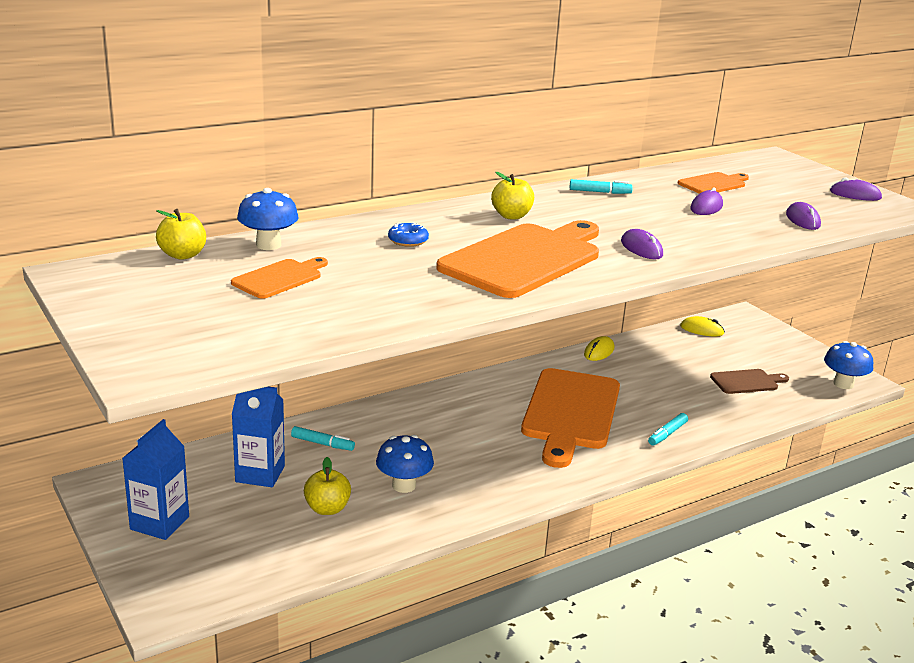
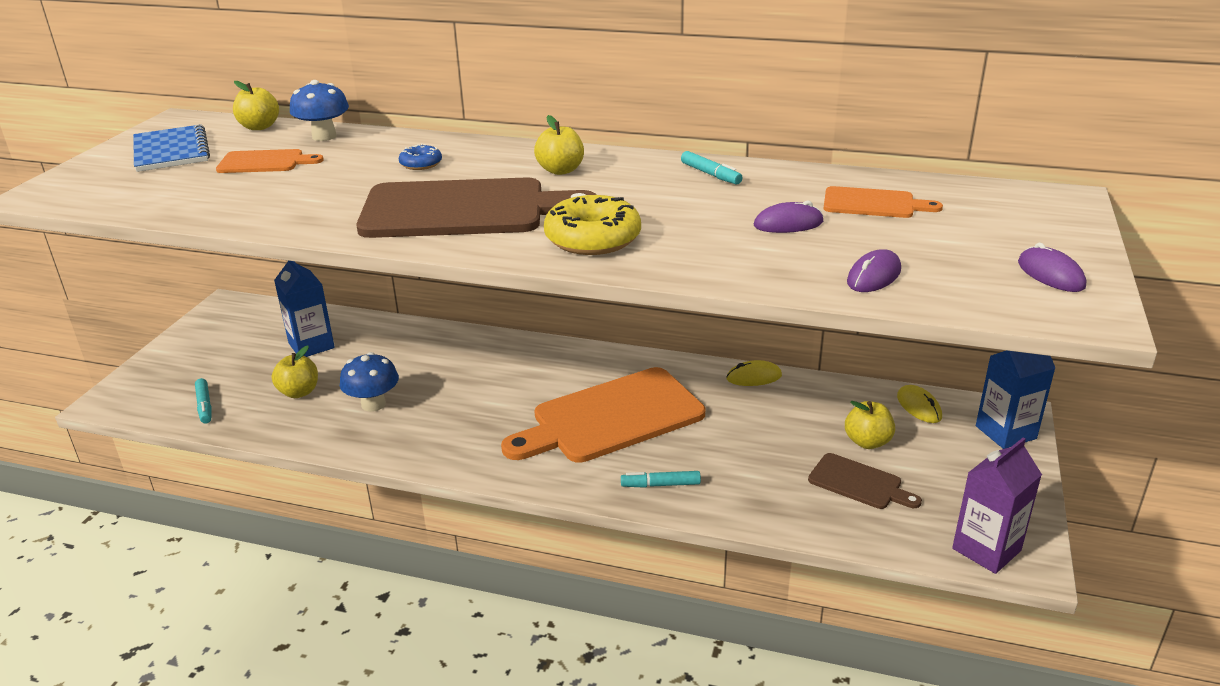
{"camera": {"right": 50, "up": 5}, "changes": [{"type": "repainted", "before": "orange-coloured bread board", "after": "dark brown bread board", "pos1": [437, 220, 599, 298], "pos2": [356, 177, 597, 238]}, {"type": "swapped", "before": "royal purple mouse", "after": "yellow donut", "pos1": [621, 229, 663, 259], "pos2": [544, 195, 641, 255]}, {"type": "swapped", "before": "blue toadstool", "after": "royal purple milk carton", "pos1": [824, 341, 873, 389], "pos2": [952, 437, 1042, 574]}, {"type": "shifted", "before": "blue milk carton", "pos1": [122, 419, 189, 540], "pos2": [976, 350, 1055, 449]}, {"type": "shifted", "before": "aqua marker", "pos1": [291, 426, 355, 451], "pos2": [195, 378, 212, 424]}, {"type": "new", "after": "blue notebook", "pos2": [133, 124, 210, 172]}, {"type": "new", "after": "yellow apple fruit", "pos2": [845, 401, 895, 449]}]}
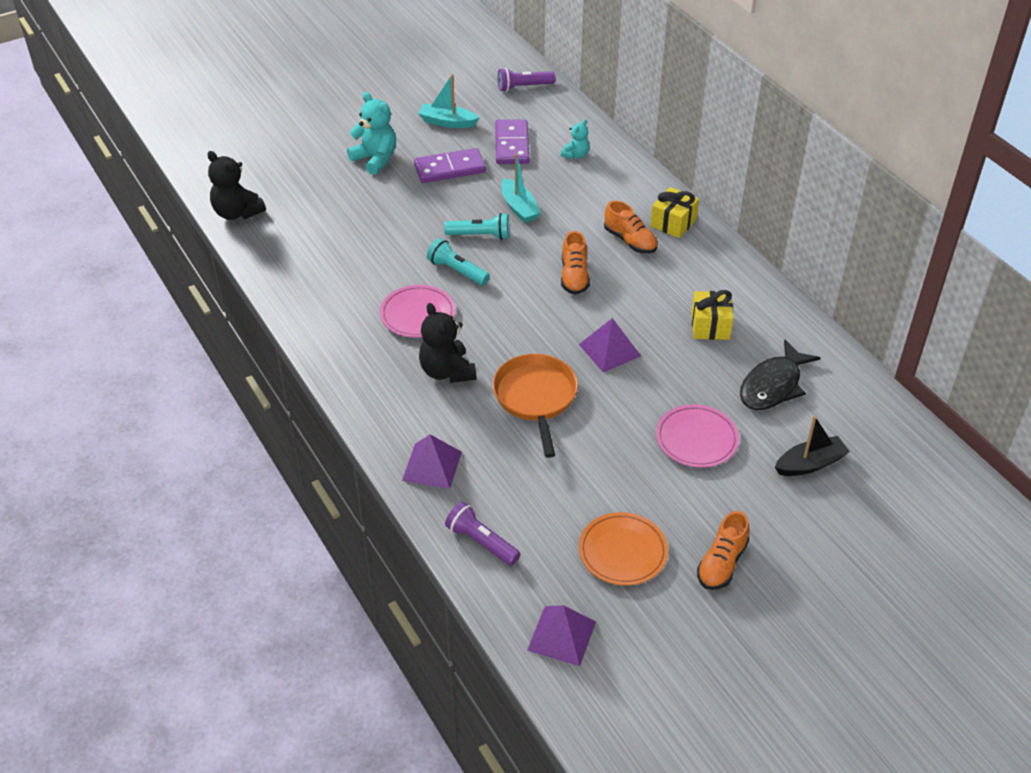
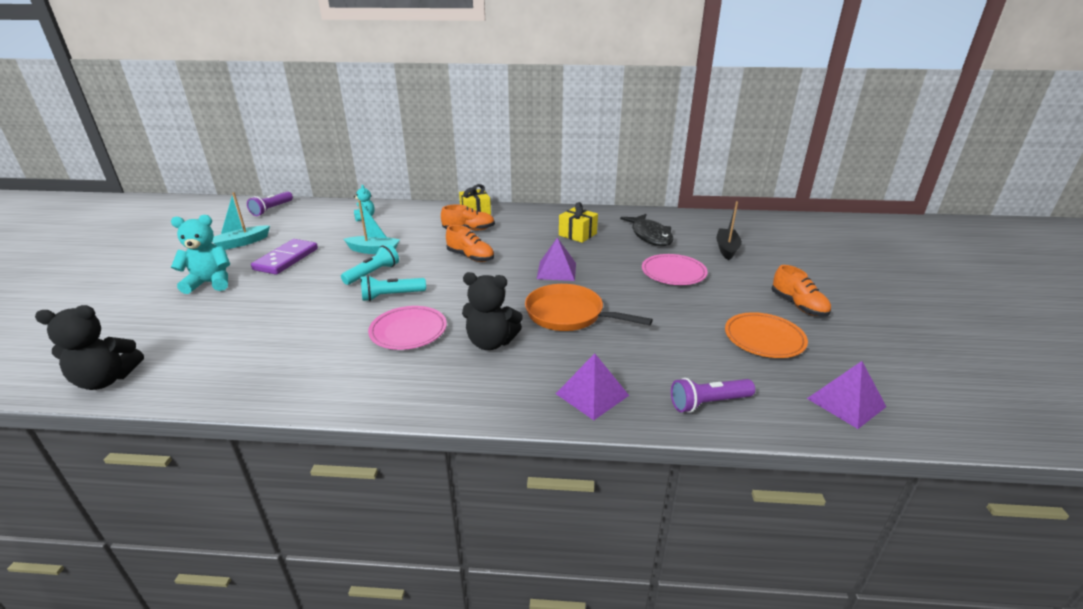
{"camera": {"right": -55, "up": -15}, "changes": [{"type": "gone", "before": "royal purple domino", "pos1": [495, 119, 529, 164]}]}
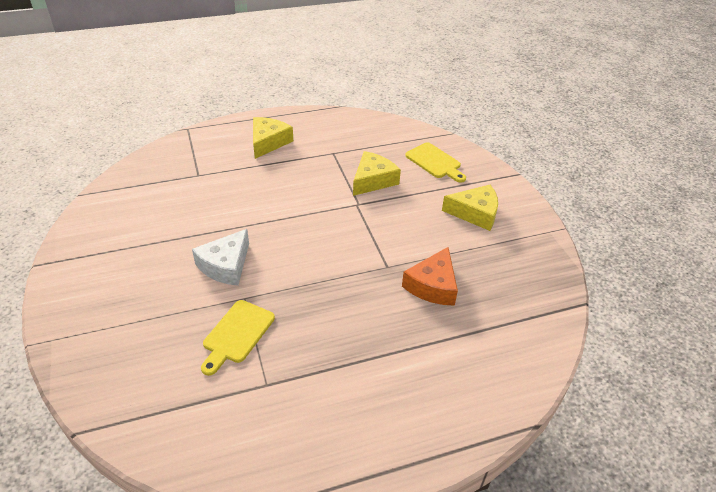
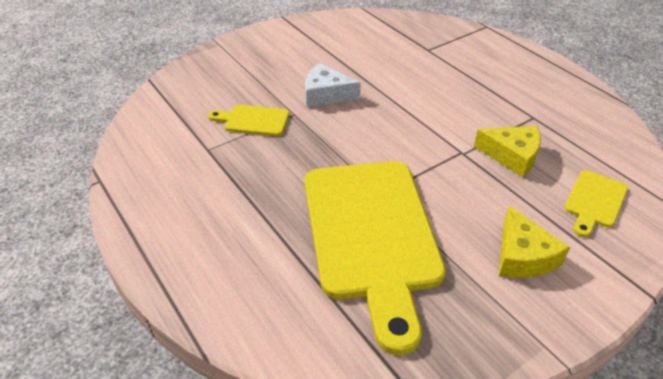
{"camera": {"right": 75, "up": 0}, "changes": [{"type": "gone", "before": "yellow piece of cheese", "pos1": [253, 117, 293, 159]}, {"type": "swapped", "before": "orange-coloured piece of cheese", "after": "yellow bread board", "pos1": [402, 247, 458, 306], "pos2": [305, 161, 446, 355]}]}
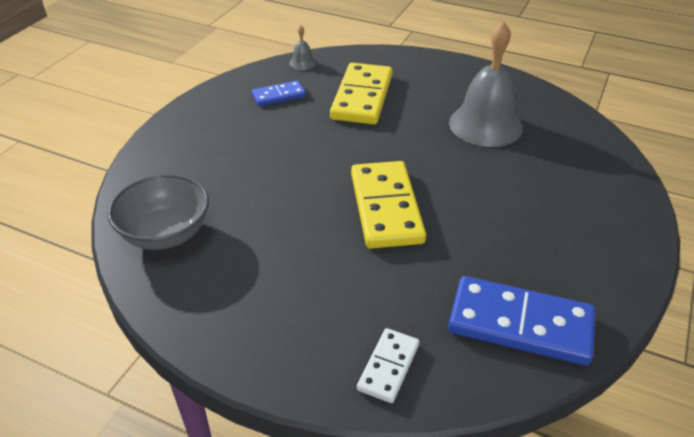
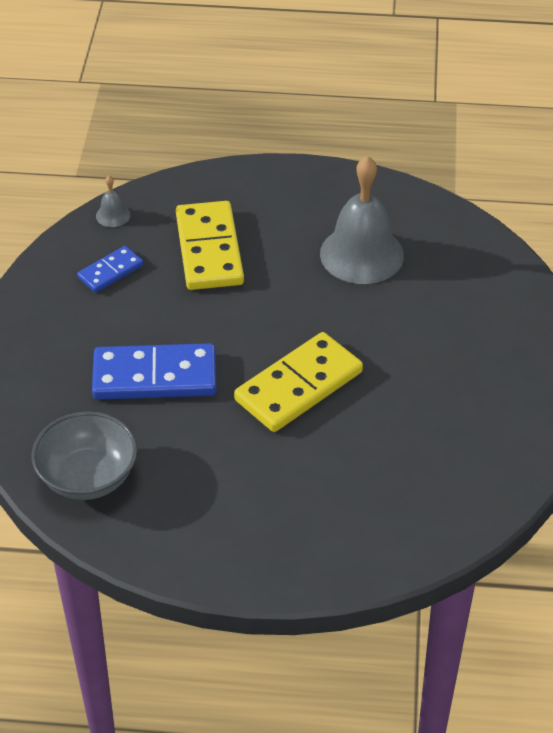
{"camera": {"right": -20, "up": 5}, "changes": [{"type": "rotated", "before": "yellow domino", "pos1": [351, 161, 426, 249], "pos2": [234, 332, 363, 432], "turn": 75}, {"type": "shifted", "before": "blue domino", "pos1": [448, 276, 596, 366], "pos2": [92, 343, 217, 400]}, {"type": "gone", "before": "pure white domino", "pos1": [357, 328, 419, 403]}]}
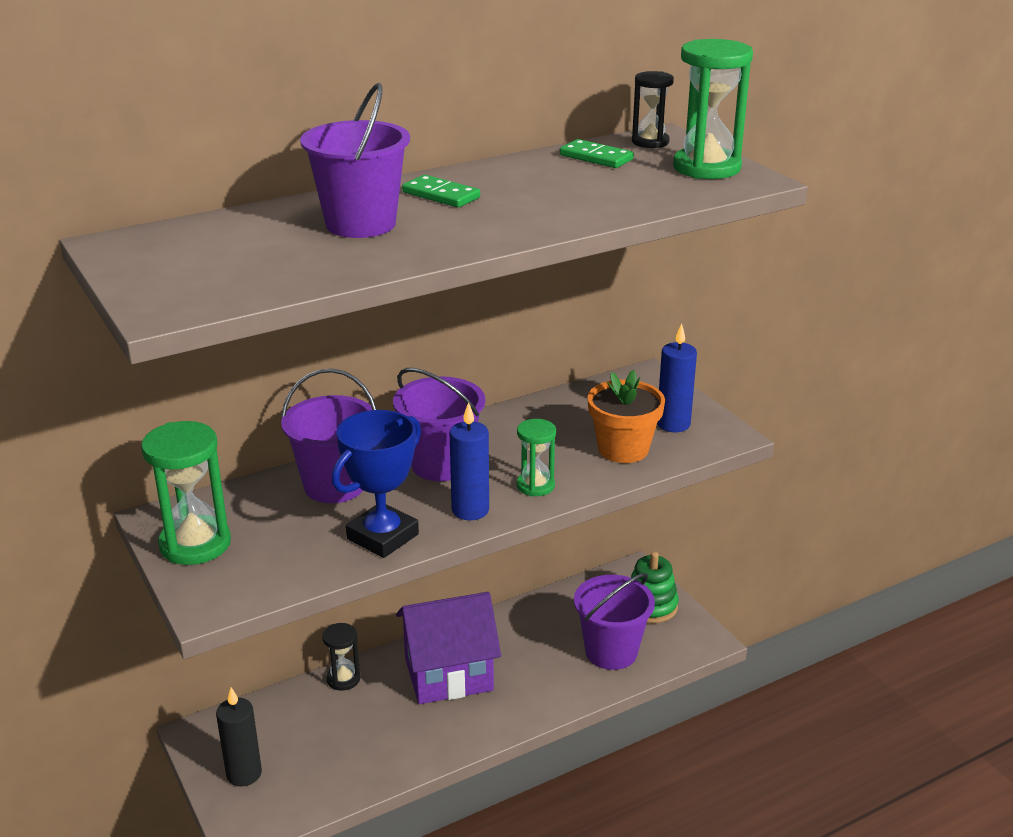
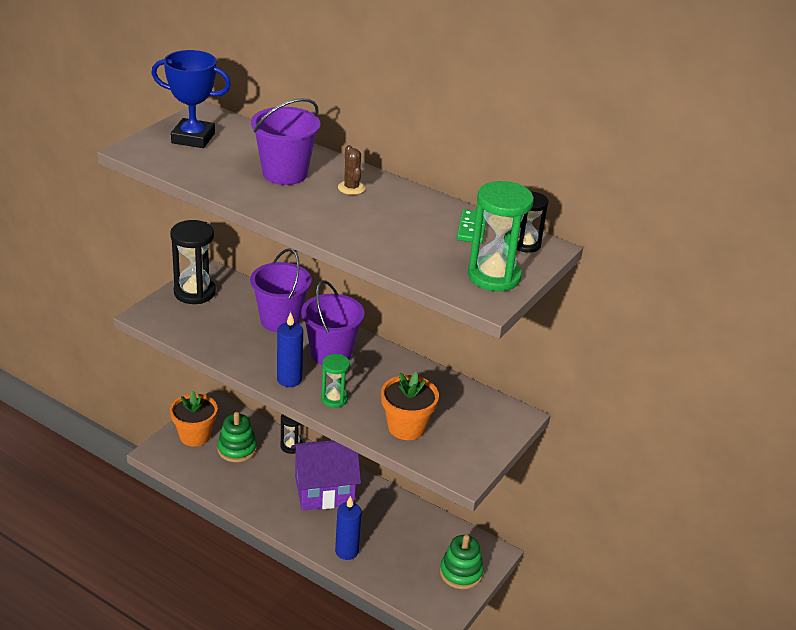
{"camera": {"right": 60, "up": 5}, "changes": [{"type": "swapped", "before": "leaf-green domino", "after": "dark brown cactus", "pos1": [402, 175, 480, 208], "pos2": [338, 145, 365, 195]}, {"type": "shifted", "before": "blue pillar candle", "pos1": [657, 323, 697, 432], "pos2": [335, 496, 362, 560]}, {"type": "shifted", "before": "blue prize cup", "pos1": [332, 410, 421, 558], "pos2": [151, 50, 231, 148]}, {"type": "repainted", "before": "leaf-green hourglass", "after": "ebony hourglass", "pos1": [141, 421, 231, 565], "pos2": [170, 220, 216, 304]}, {"type": "gone", "before": "royal purple pail", "pos1": [574, 573, 655, 670]}, {"type": "rotated", "before": "royal purple house", "pos1": [396, 592, 501, 704], "pos2": [291, 440, 361, 511], "turn": -60}, {"type": "swapped", "before": "ebony pillar candle", "after": "orange-coloured potted plant", "pos1": [216, 687, 262, 787], "pos2": [170, 391, 218, 447]}, {"type": "new", "after": "leaf-green ring stacker", "pos2": [217, 412, 257, 462]}]}
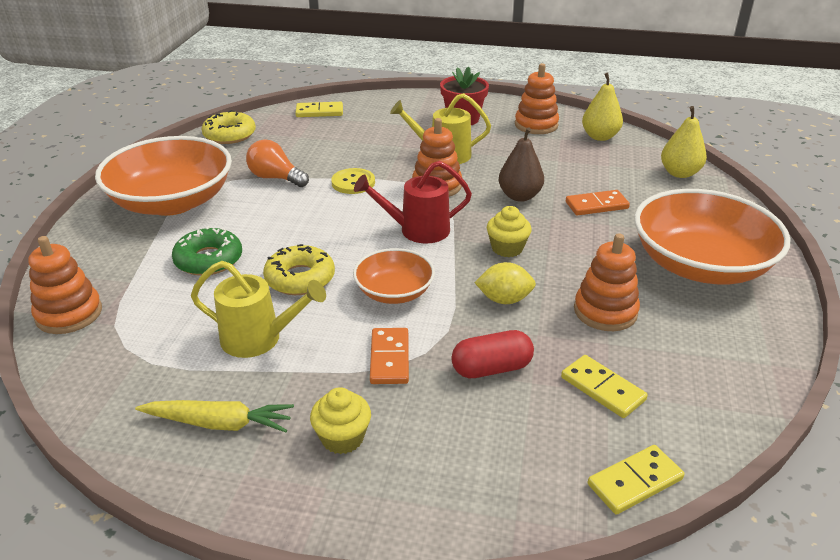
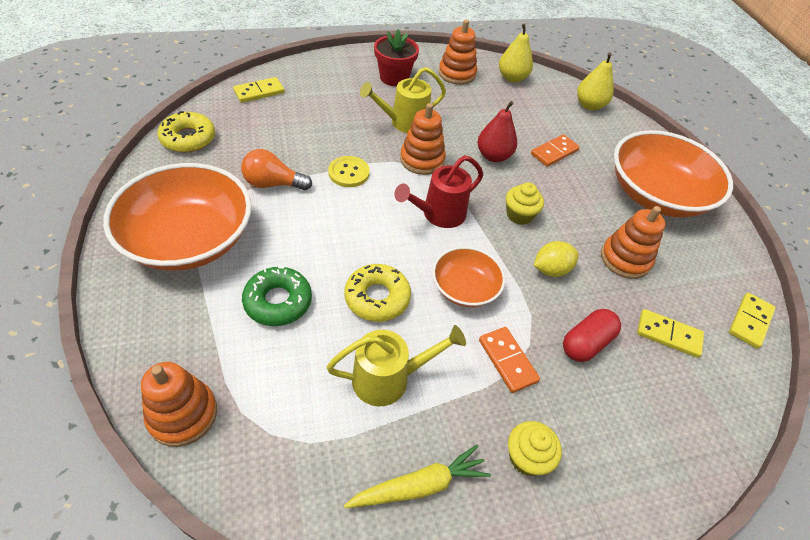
{"camera": {"right": -30, "up": 15}, "changes": [{"type": "repainted", "before": "dark brown pear fruit", "after": "scarlet pear fruit", "pos1": [499, 127, 544, 202], "pos2": [478, 101, 517, 162]}, {"type": "shifted", "before": "yellow domino", "pos1": [588, 445, 684, 515], "pos2": [729, 293, 776, 349]}]}
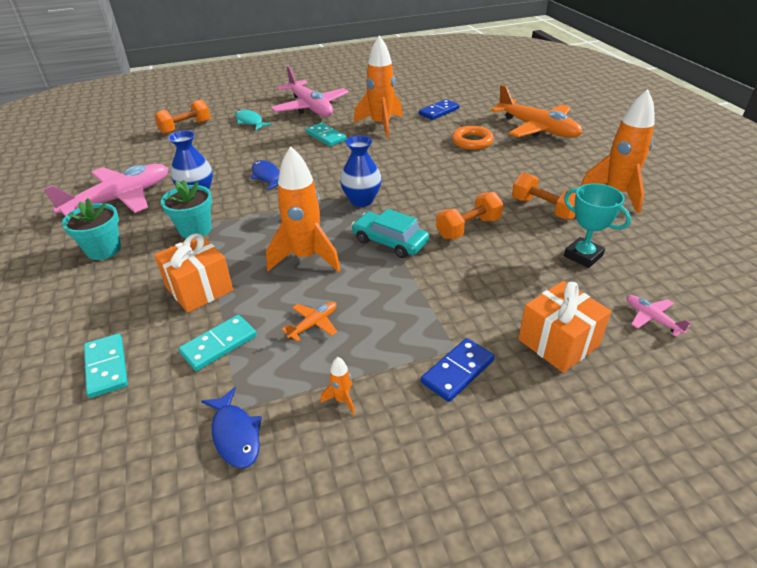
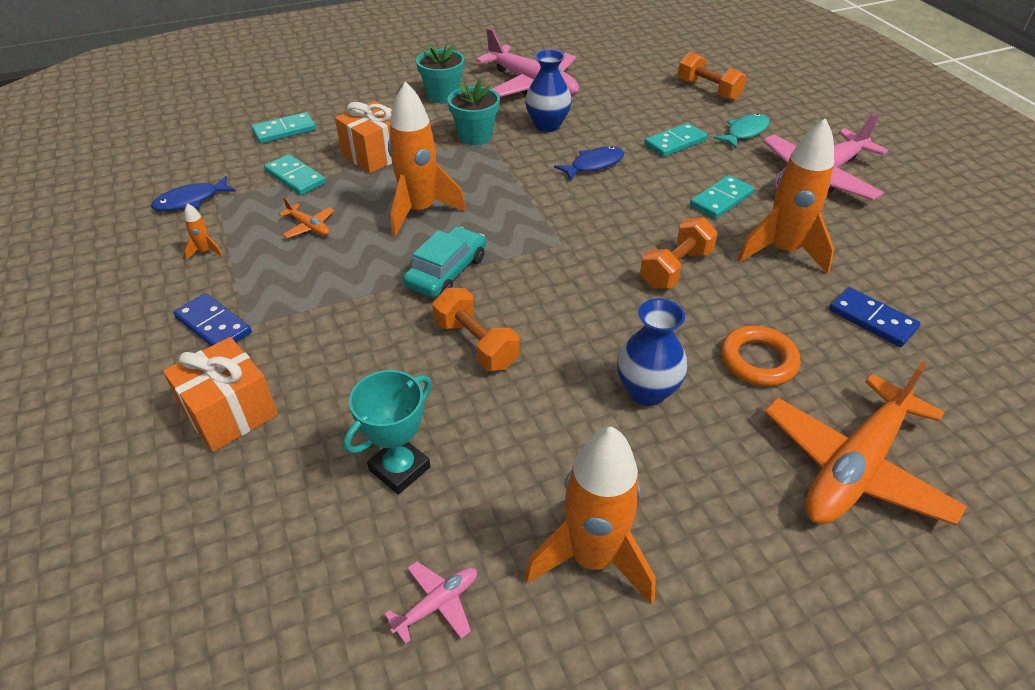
{"camera": {"right": 85, "up": 5}, "changes": [{"type": "shifted", "before": "blue vase", "pos1": [340, 135, 382, 207], "pos2": [617, 299, 688, 406]}, {"type": "shifted", "before": "orange-coloured free weight", "pos1": [512, 172, 576, 220], "pos2": [640, 217, 718, 289]}, {"type": "shifted", "before": "pink toy plane", "pos1": [627, 295, 691, 337], "pos2": [384, 561, 477, 644]}, {"type": "new", "after": "aqua domino", "pos2": [644, 123, 707, 157]}]}
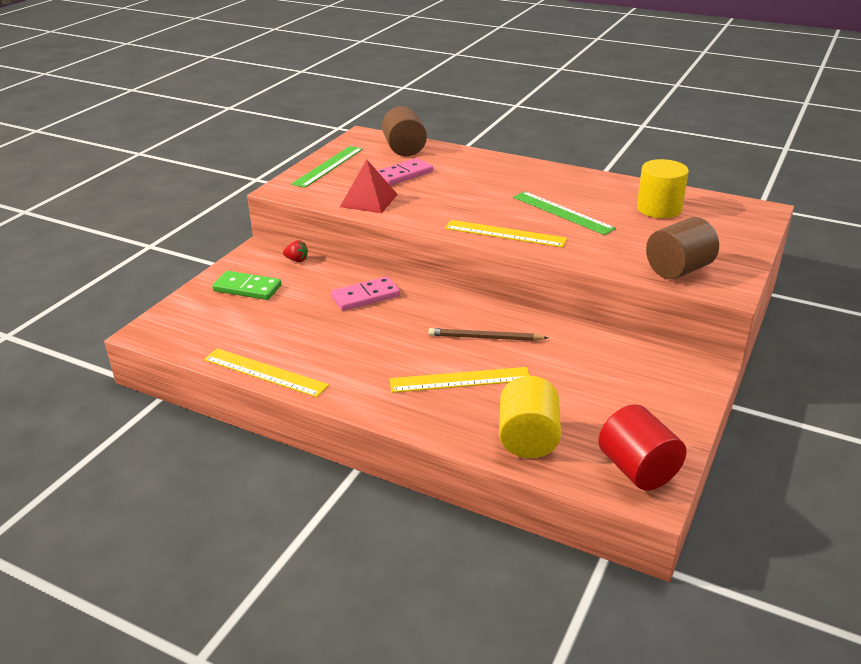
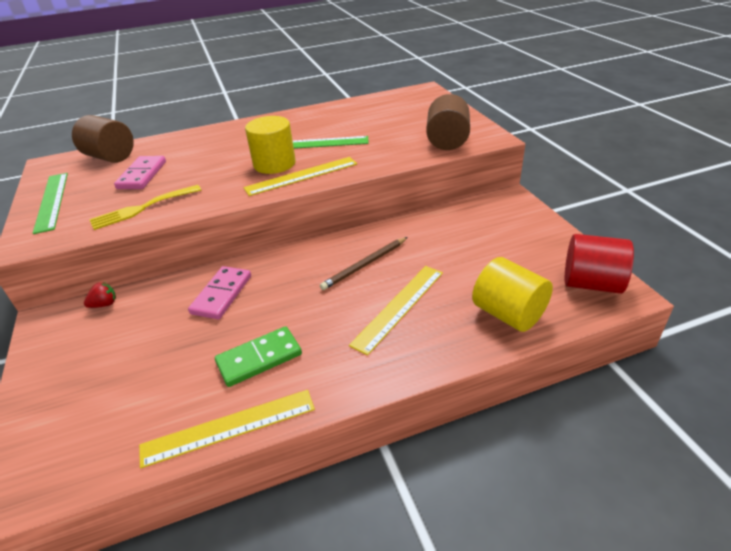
{"camera": {"right": -45, "up": 5}, "changes": [{"type": "swapped", "before": "scarlet pyramid shape", "after": "yellow fork", "pos1": [340, 159, 398, 213], "pos2": [89, 185, 201, 230]}, {"type": "shifted", "before": "yellow cylinder shape", "pos1": [637, 159, 689, 218], "pos2": [245, 116, 296, 174]}, {"type": "shifted", "before": "leaf-green domino", "pos1": [212, 271, 282, 300], "pos2": [215, 326, 302, 387]}]}
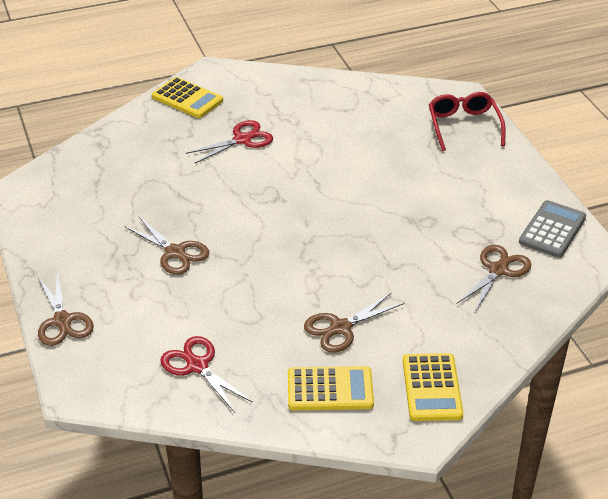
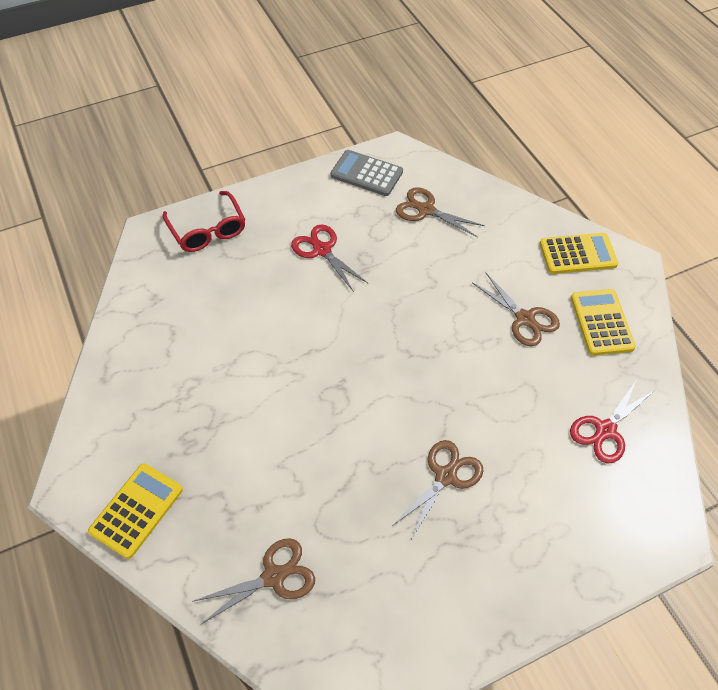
{"camera": {"right": -95, "up": 15}, "changes": [{"type": "rotated", "before": "scarlet glasses", "pos1": [429, 92, 506, 151], "pos2": [163, 191, 245, 252], "turn": -105}, {"type": "shifted", "before": "scarlet pair of scissors", "pos1": [186, 120, 273, 163], "pos2": [291, 224, 369, 292]}, {"type": "shifted", "before": "dark brown pair of scissors", "pos1": [38, 271, 94, 346], "pos2": [192, 538, 315, 625]}]}
